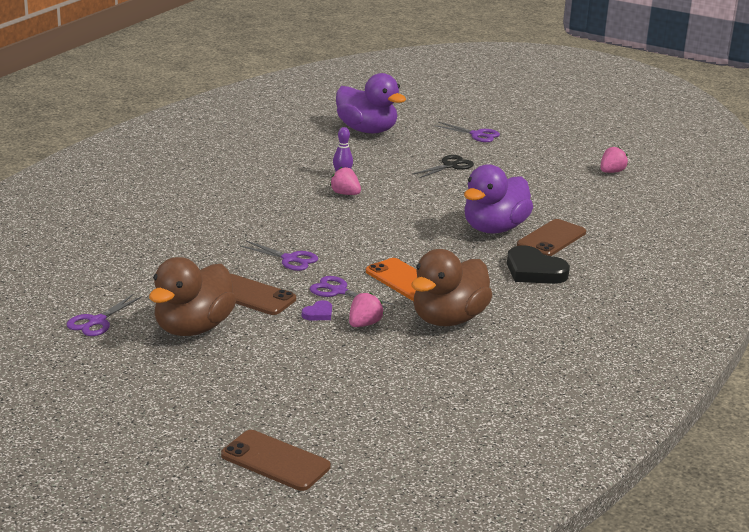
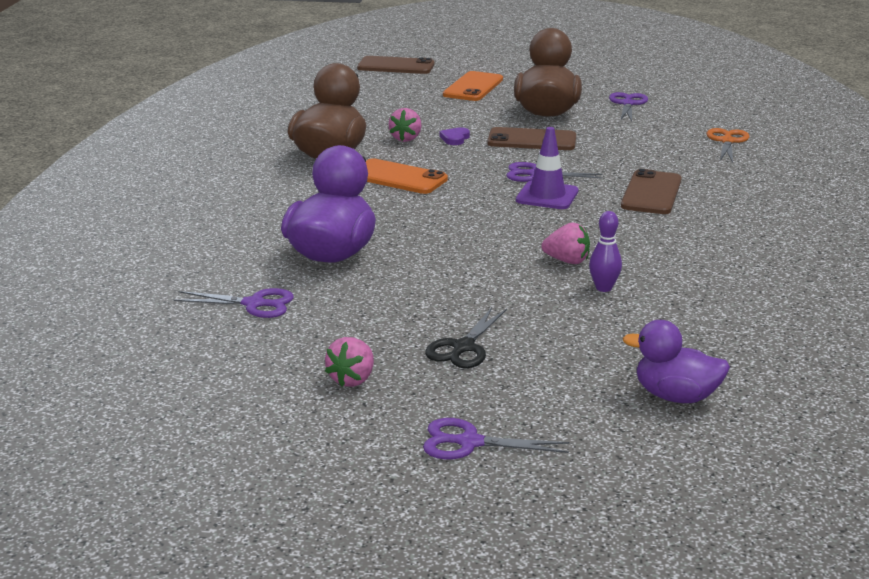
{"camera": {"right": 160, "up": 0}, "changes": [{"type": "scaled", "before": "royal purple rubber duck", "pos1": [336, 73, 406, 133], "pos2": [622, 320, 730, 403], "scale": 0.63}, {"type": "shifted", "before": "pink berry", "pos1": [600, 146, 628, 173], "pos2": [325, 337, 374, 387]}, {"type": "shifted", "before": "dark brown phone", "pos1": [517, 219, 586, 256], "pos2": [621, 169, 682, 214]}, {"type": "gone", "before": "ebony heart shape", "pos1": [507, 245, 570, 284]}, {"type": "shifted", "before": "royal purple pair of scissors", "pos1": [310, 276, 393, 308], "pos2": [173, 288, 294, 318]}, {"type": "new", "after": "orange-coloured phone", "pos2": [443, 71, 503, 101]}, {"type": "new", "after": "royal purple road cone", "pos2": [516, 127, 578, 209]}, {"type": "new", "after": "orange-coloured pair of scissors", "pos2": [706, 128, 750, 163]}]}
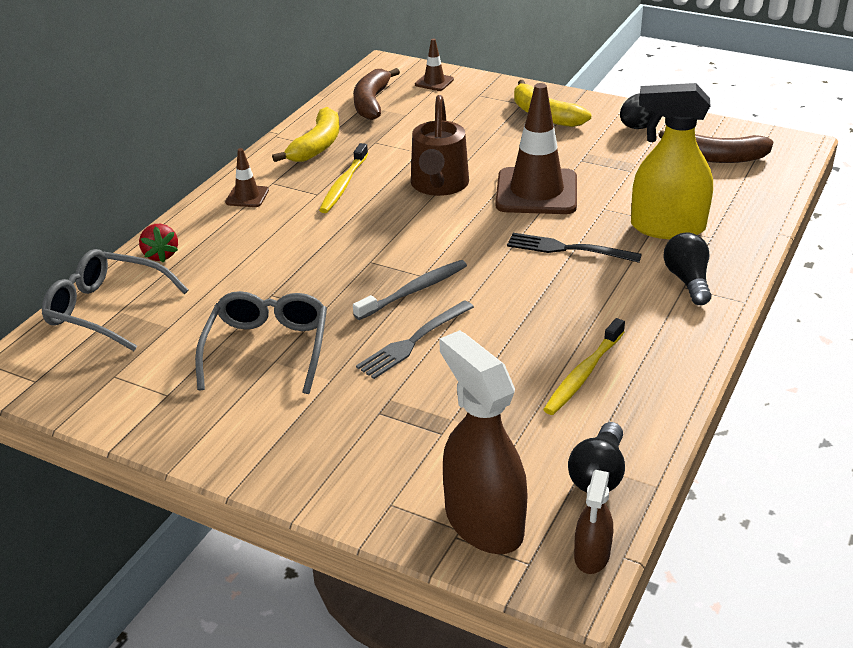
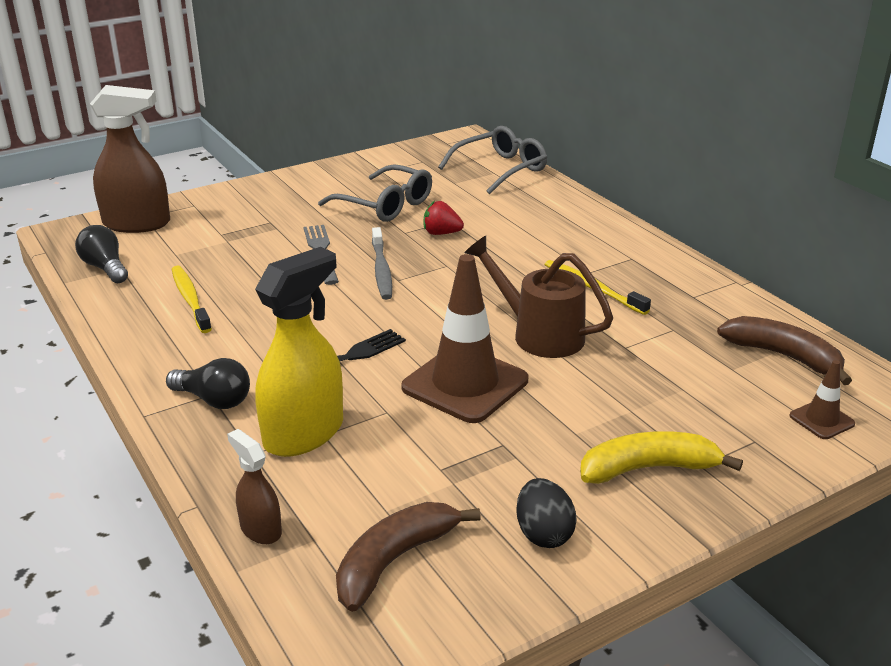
{"camera": {"right": 120, "up": -5}, "changes": [{"type": "gone", "before": "yellow banana fruit", "pos1": [272, 107, 339, 162]}, {"type": "gone", "before": "dark brown road cone", "pos1": [225, 148, 269, 207]}, {"type": "shifted", "before": "scarlet berry", "pos1": [139, 224, 178, 263], "pos2": [423, 201, 464, 235]}, {"type": "shifted", "before": "dark brown spray cleaner", "pos1": [574, 470, 613, 574], "pos2": [227, 429, 282, 544]}]}
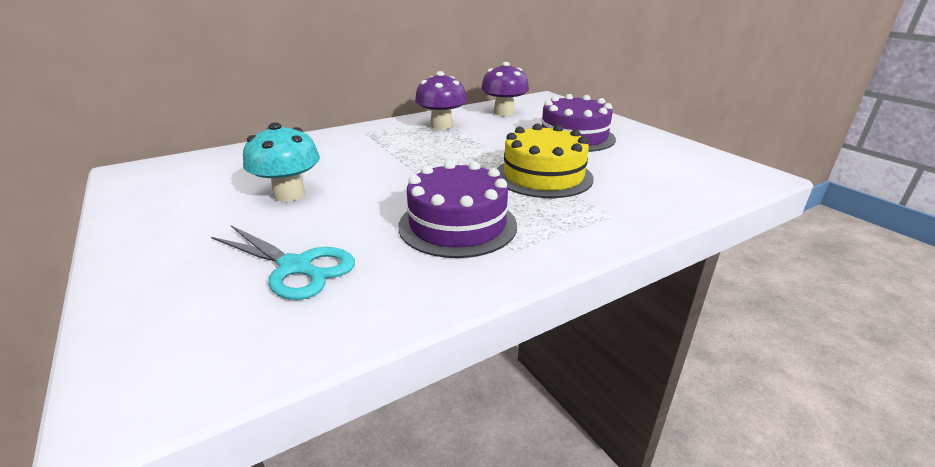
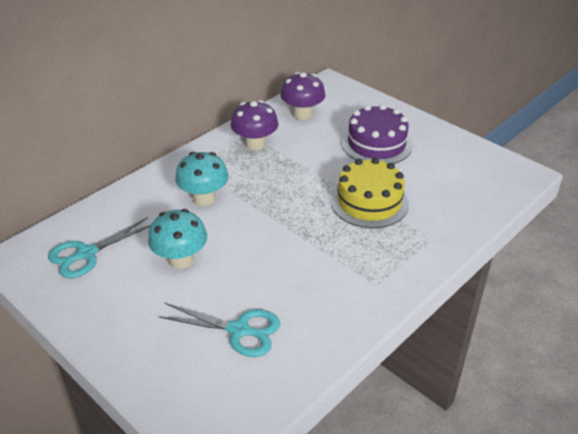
{"camera": {"right": -15, "up": 10}, "changes": [{"type": "gone", "before": "royal purple layer cake", "pos1": [398, 160, 517, 258]}, {"type": "new", "after": "aqua toadstool", "pos2": [175, 152, 229, 206]}, {"type": "new", "after": "aqua pair of scissors", "pos2": [48, 217, 151, 278]}]}
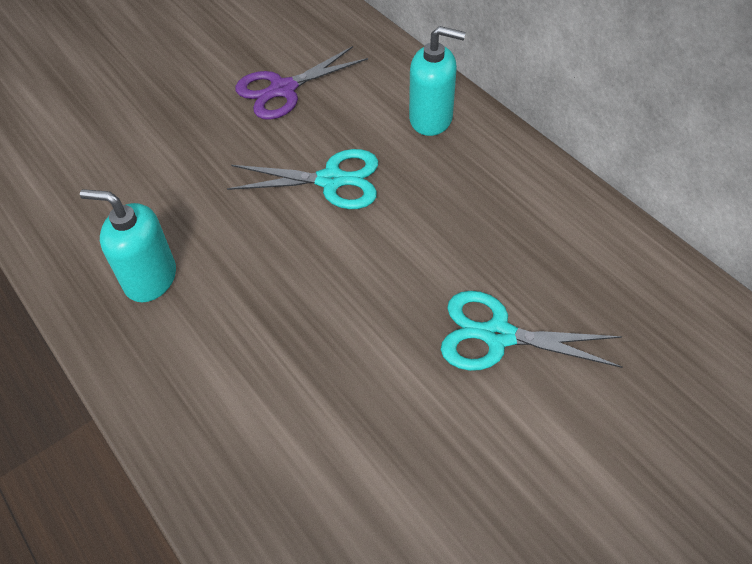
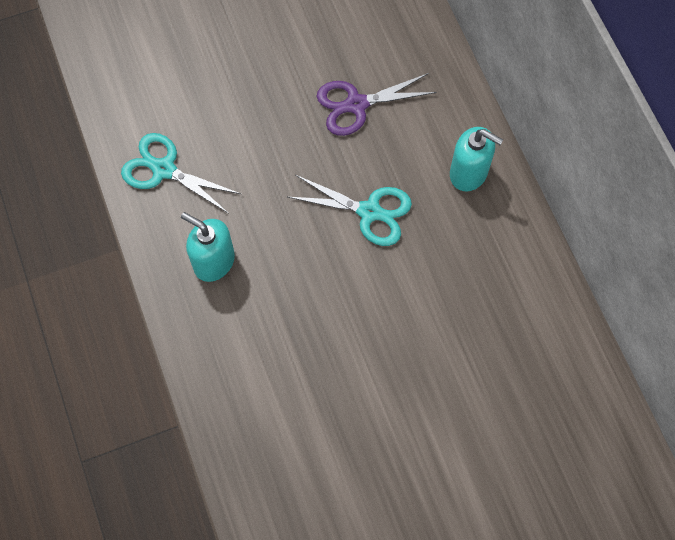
{"camera": {"right": 15, "up": 15}, "changes": [{"type": "shifted", "before": "aqua pair of scissors", "pos1": [441, 291, 622, 371], "pos2": [121, 133, 241, 213]}]}
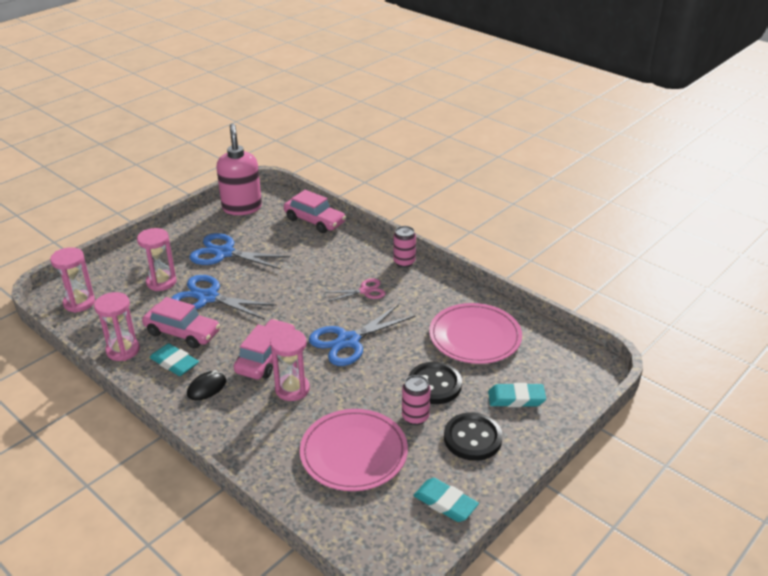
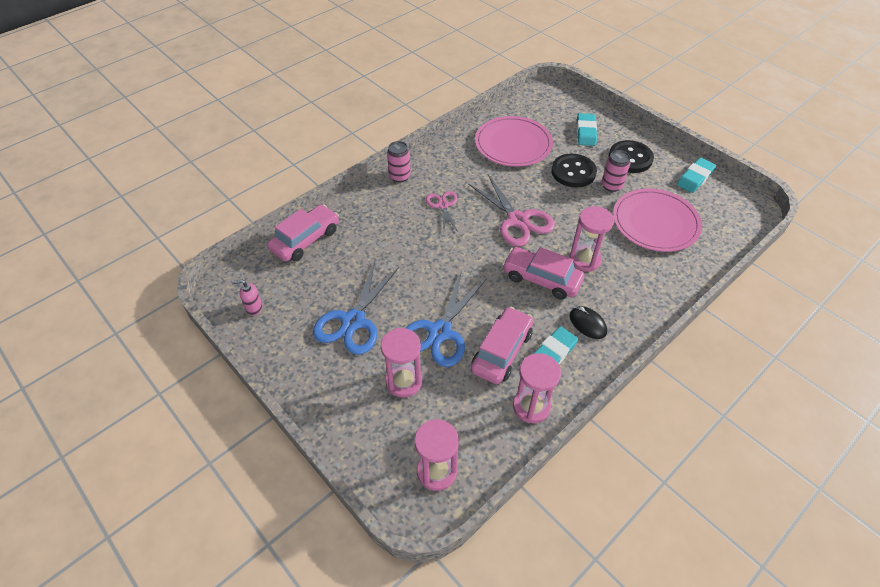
{"camera": {"right": -85, "up": 15}, "changes": [{"type": "scaled", "before": "pink pump bottle", "pos1": [216, 123, 262, 215], "pos2": [232, 280, 262, 316], "scale": 0.41}, {"type": "repainted", "before": "blue pair of scissors", "after": "pink pair of scissors", "pos1": [309, 304, 415, 366], "pos2": [468, 175, 555, 247]}]}
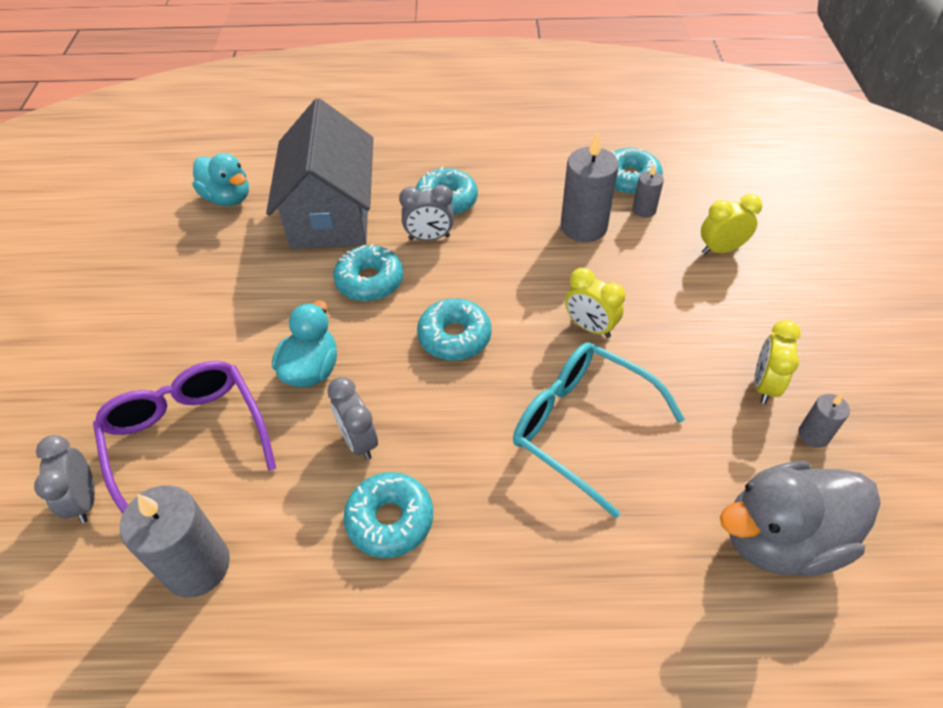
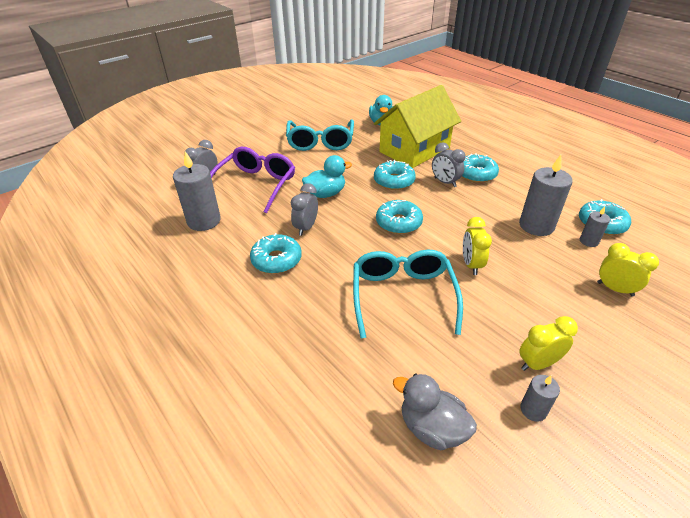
{"camera": {"right": 50, "up": -10}, "changes": [{"type": "repainted", "before": "grey house", "after": "yellow house", "pos1": [266, 98, 373, 249], "pos2": [374, 85, 461, 168]}, {"type": "scaled", "before": "grey rubber duck", "pos1": [720, 461, 881, 576], "pos2": [393, 373, 477, 450], "scale": 0.66}, {"type": "new", "after": "aqua glasses", "pos2": [286, 120, 354, 151]}]}
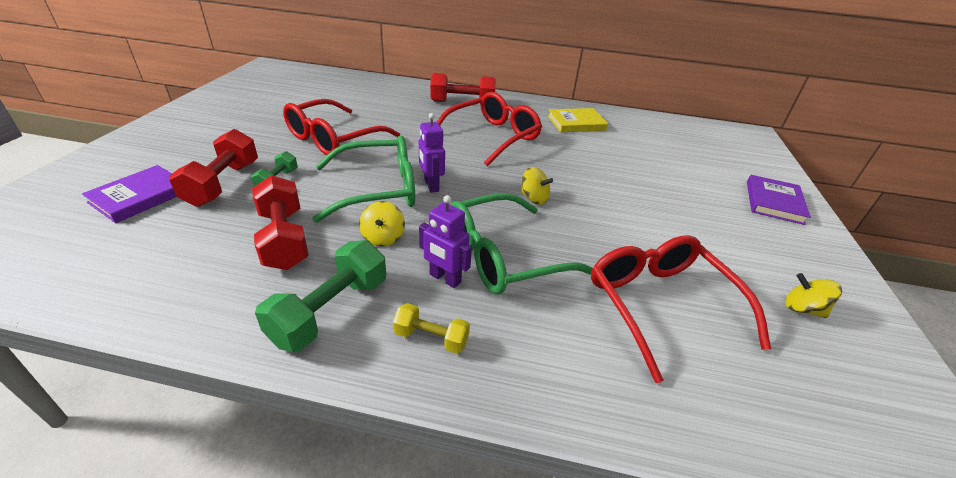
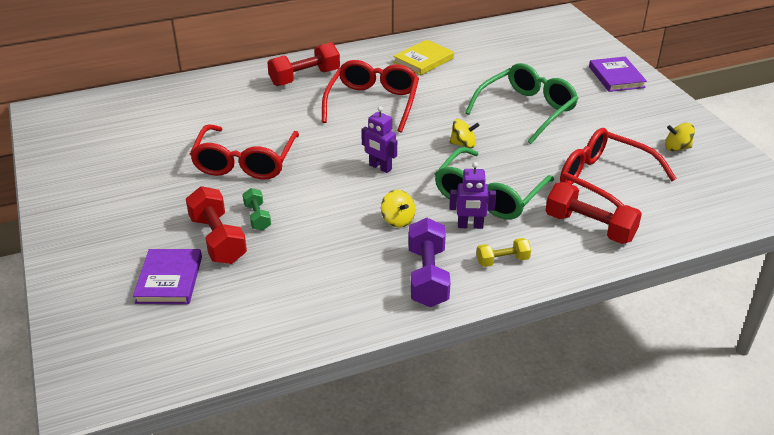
{"camera": {"right": -30, "up": 0}, "changes": [{"type": "shifted", "before": "leaf-green glasses", "pos1": [312, 136, 415, 223], "pos2": [465, 63, 579, 144]}, {"type": "shifted", "before": "scarlet free weight", "pos1": [252, 175, 309, 270], "pos2": [546, 182, 642, 244]}, {"type": "repainted", "before": "leaf-green free weight", "after": "royal purple free weight", "pos1": [255, 240, 386, 352], "pos2": [408, 218, 451, 307]}]}
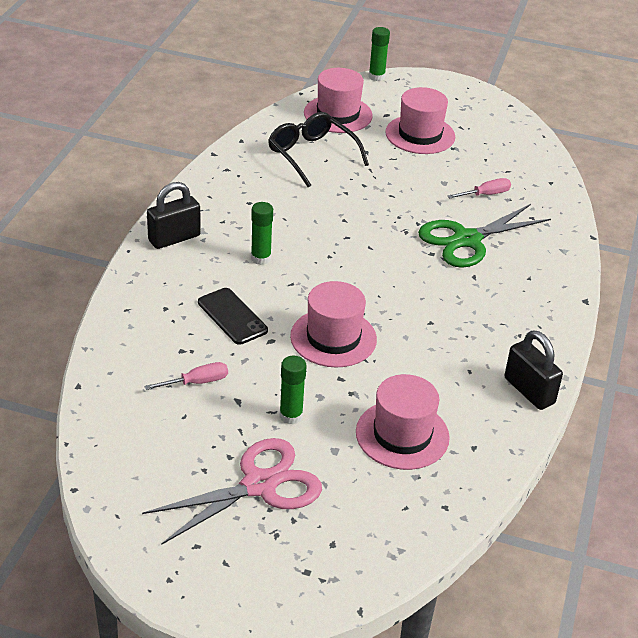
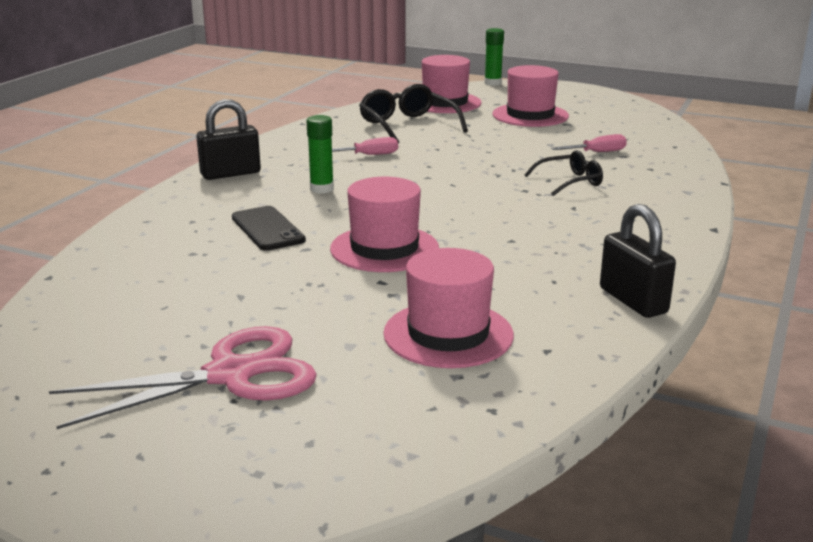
{"camera": {"right": 10, "up": -15}, "changes": [{"type": "swapped", "before": "leaf-green pair of scissors", "after": "ebony glasses", "pos1": [418, 204, 551, 268], "pos2": [524, 150, 603, 196]}, {"type": "gone", "before": "leaf-green glue stick", "pos1": [279, 356, 307, 424]}, {"type": "shifted", "before": "pink flat screwdriver", "pos1": [144, 362, 228, 390], "pos2": [332, 137, 398, 155]}]}
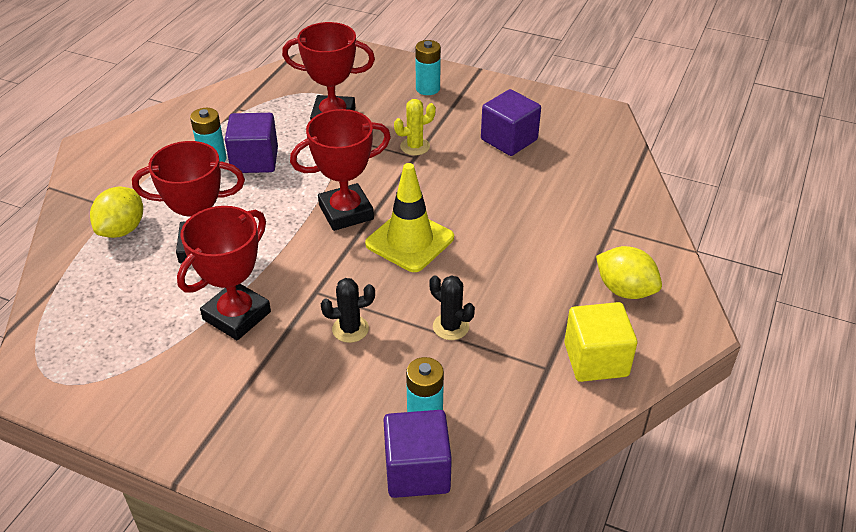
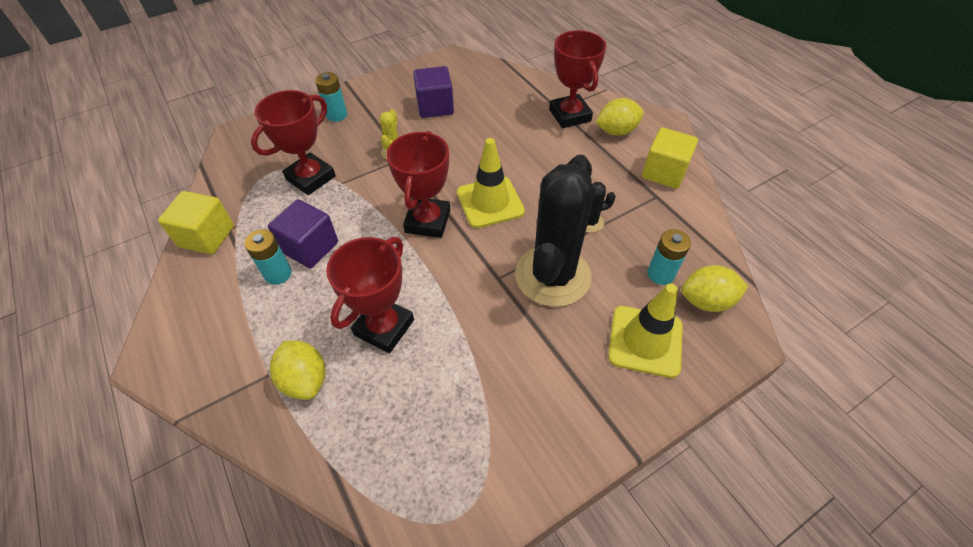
{"camera": {"right": -55, "up": 10}, "changes": [{"type": "shifted", "before": "scarlet prize cup", "pos1": [177, 206, 271, 340], "pos2": [549, 30, 607, 128]}, {"type": "scaled", "before": "ebony cactus", "pos1": [321, 278, 375, 343], "pos2": [515, 154, 594, 307], "scale": 2.48}, {"type": "swapped", "before": "royal purple cube", "after": "yellow citrus fruit", "pos1": [384, 410, 452, 498], "pos2": [681, 265, 749, 312]}, {"type": "new", "after": "yellow cube", "pos2": [158, 191, 234, 255]}, {"type": "new", "after": "yellow road cone", "pos2": [608, 283, 683, 378]}]}
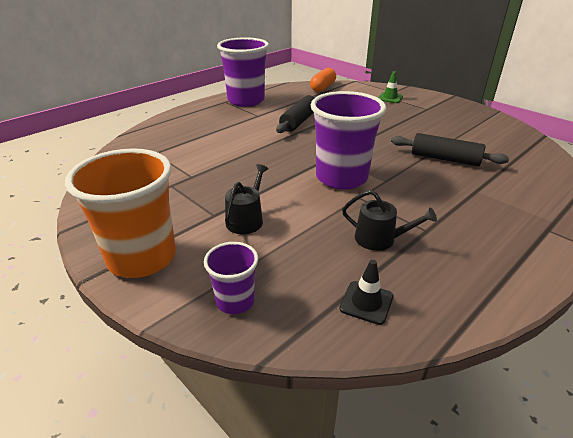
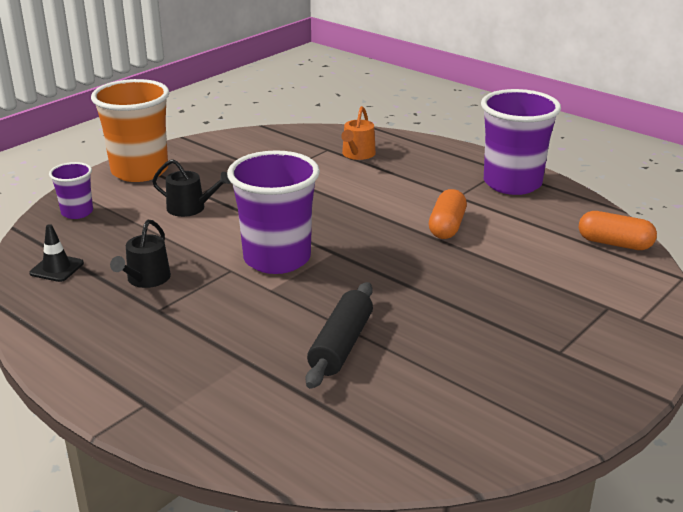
{"camera": {"right": 85, "up": -5}, "changes": [{"type": "gone", "before": "leaf-green road cone", "pos1": [378, 71, 403, 103]}, {"type": "swapped", "before": "ebony pastry roller", "after": "orange-coloured pill", "pos1": [276, 95, 317, 133], "pos2": [429, 189, 467, 239]}, {"type": "new", "after": "orange-coloured sprinkling can", "pos2": [341, 106, 376, 160]}]}
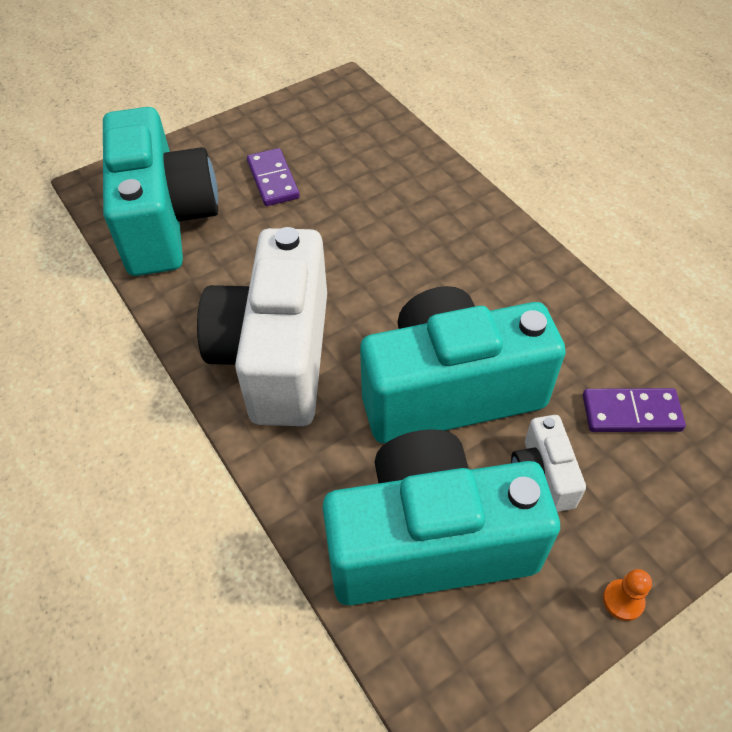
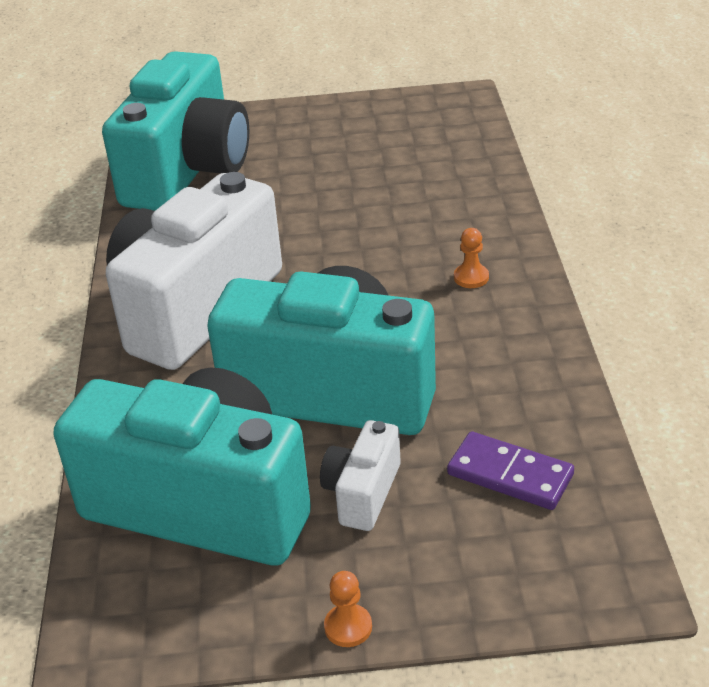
{"camera": {"right": 30, "up": -15}, "changes": [{"type": "gone", "before": "royal purple domino", "pos1": [247, 148, 300, 206]}, {"type": "new", "after": "orange-coloured pawn", "pos2": [454, 228, 489, 288]}]}
